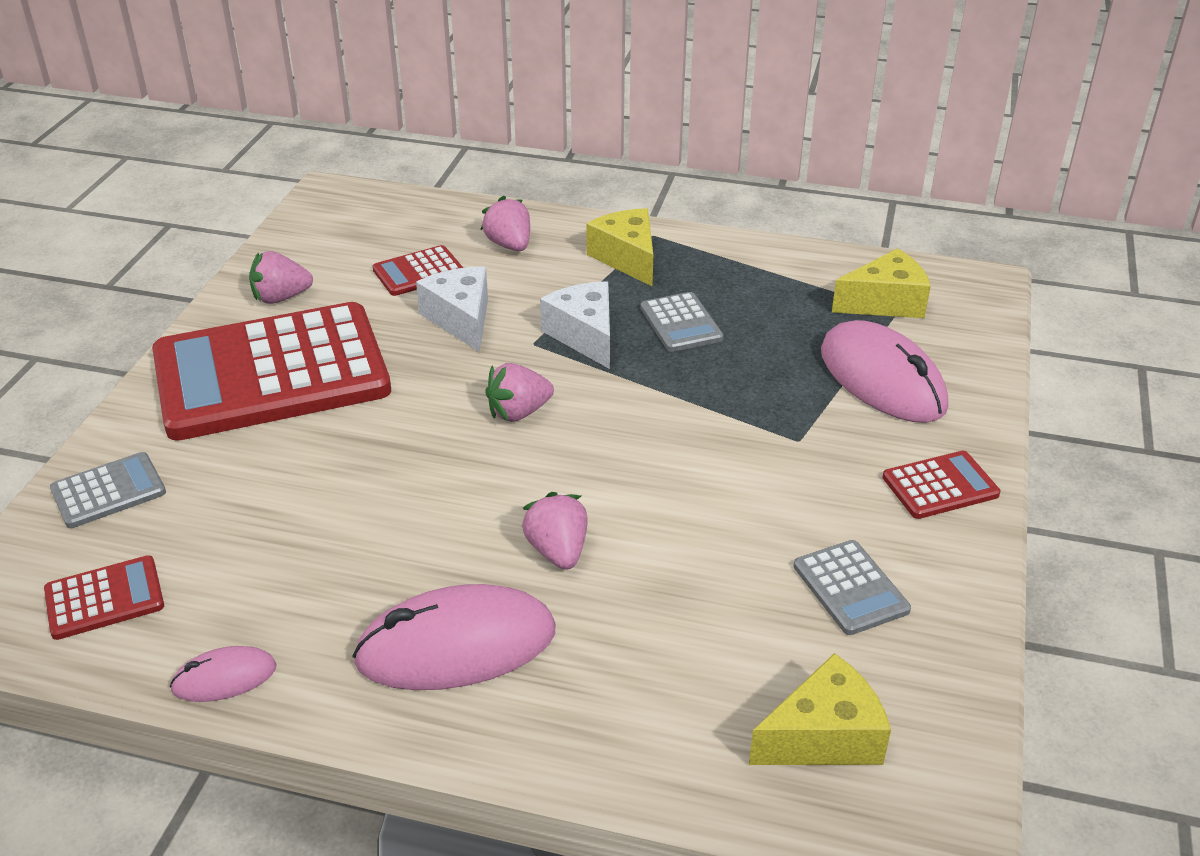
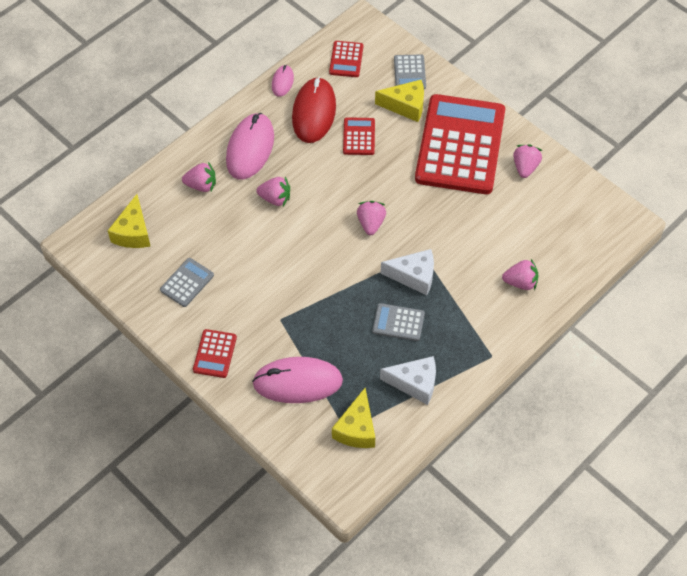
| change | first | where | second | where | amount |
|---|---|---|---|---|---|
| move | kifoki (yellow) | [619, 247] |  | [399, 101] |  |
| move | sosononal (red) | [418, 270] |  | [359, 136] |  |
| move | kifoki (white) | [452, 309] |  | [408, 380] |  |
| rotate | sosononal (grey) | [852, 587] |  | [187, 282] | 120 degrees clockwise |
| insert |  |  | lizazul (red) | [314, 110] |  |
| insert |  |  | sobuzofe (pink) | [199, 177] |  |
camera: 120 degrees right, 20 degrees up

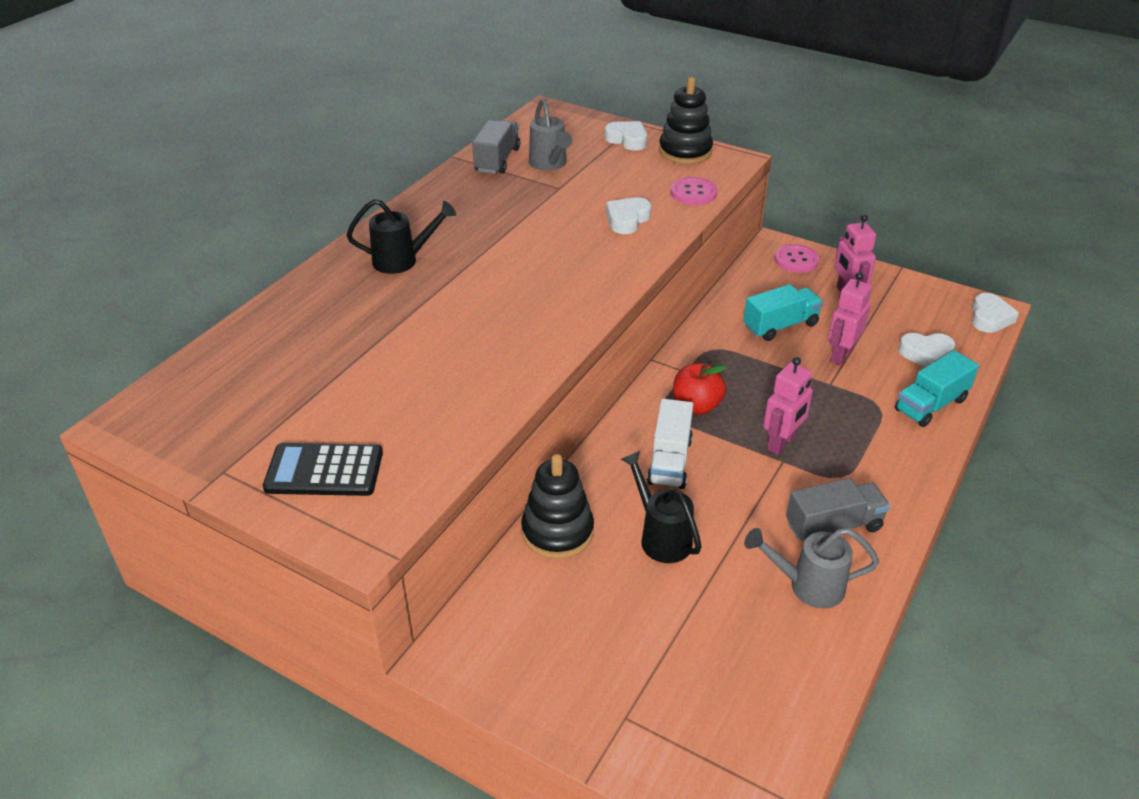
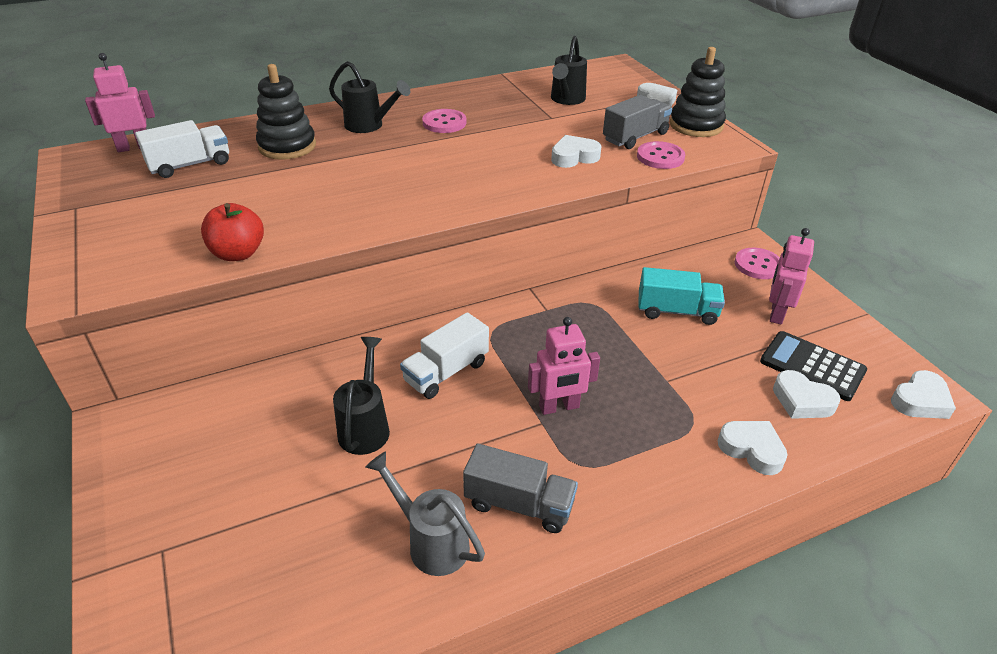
| change | first | where | second | where | amount |
|---|---|---|---|---|---|
| recolor | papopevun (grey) | [550, 134] | papopevun (black) | [569, 70] |  |
| move | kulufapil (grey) | [496, 147] |  | [637, 122] |  |
| move | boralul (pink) | [850, 318] |  | [120, 102] |  |
| replace | kulufapil (turquoise) | [937, 388] | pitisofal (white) | [752, 448] |  |
| move | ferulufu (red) | [700, 389] |  | [232, 232] |  |
| move | sosononal (black) | [323, 469] |  | [813, 366] |  |
| move | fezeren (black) | [557, 506] |  | [286, 112] |  |
| insert |  |  | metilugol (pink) | [444, 121] |  |
| insert |  |  | kulufapil (white) | [182, 149] |  |
camera: 35 degrees right, 0 degrees up

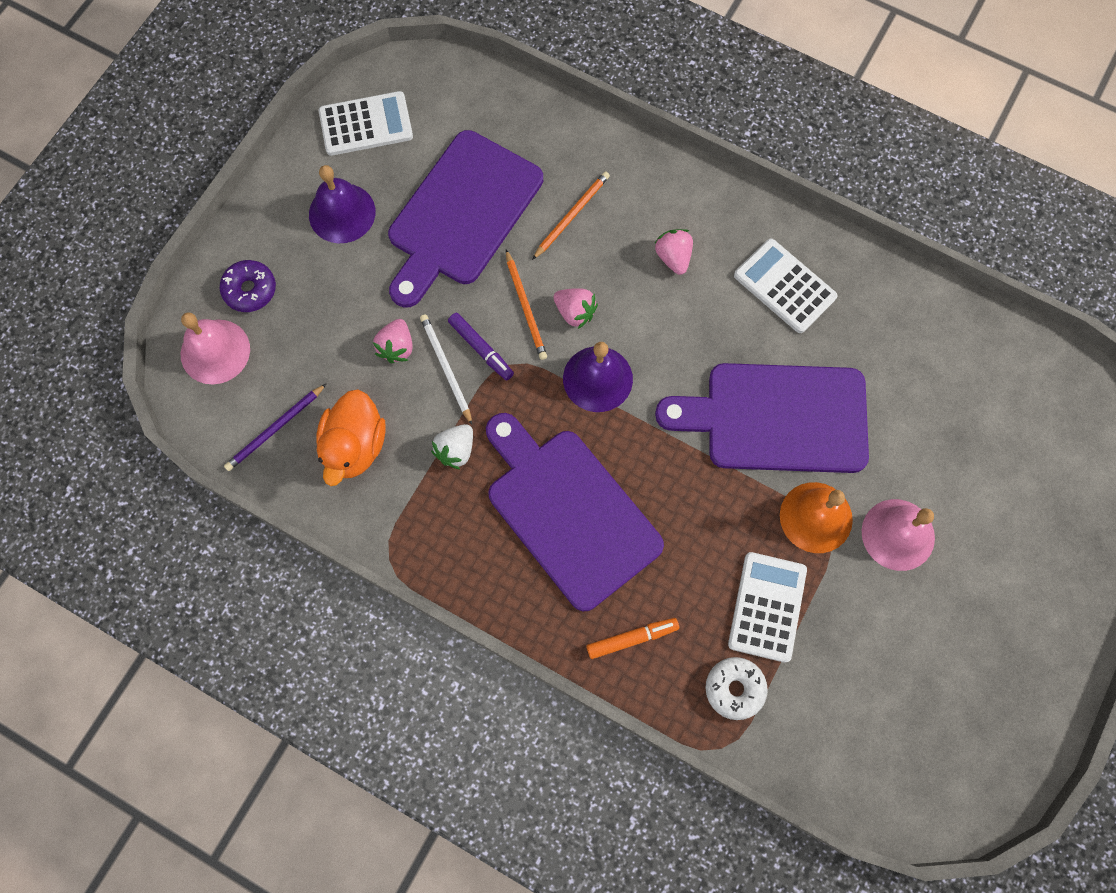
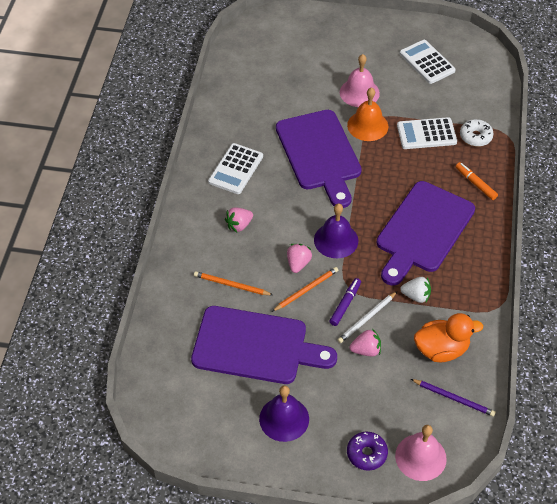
| change | first | where | second | where | amount |
|---|---|---|---|---|---|
| move | sosononal (white) | [365, 123] |  | [428, 62] |  |
camera: 110 degrees left, 20 degrees down

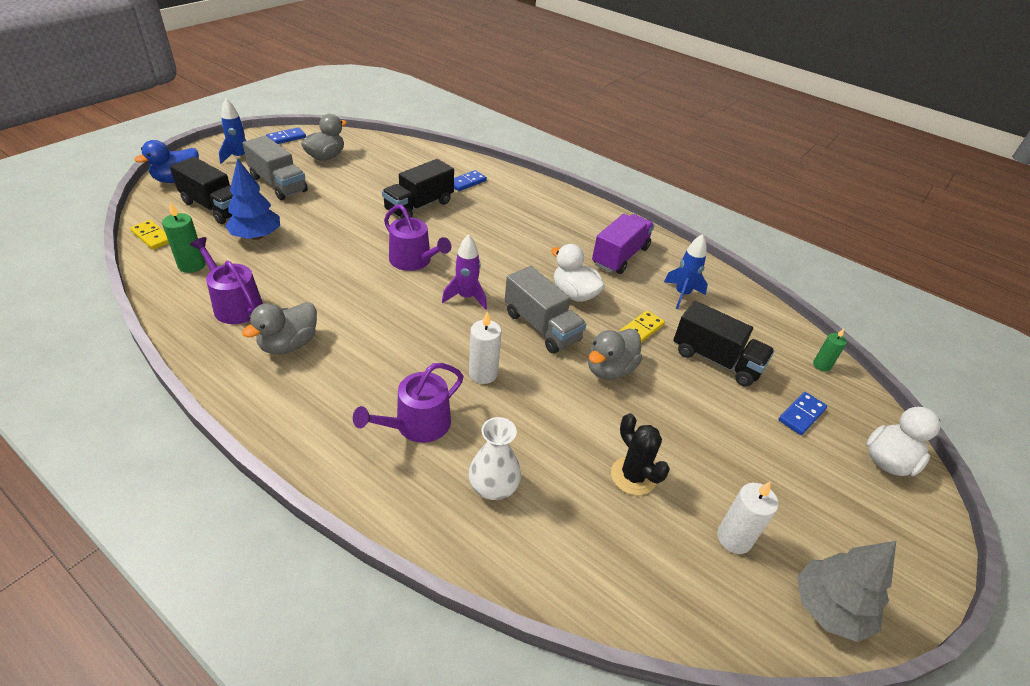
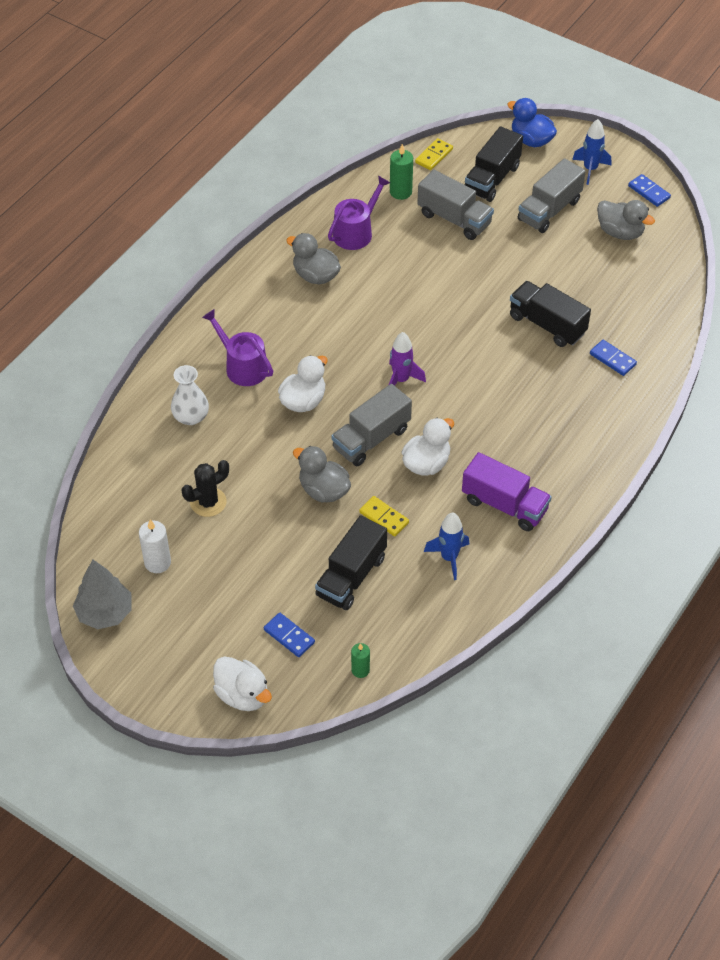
| change | first | where | second | where | amount |
|---|---|---|---|---|---|
| replace | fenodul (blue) | [252, 199] | kulufapil (grey) | [455, 205] |  |
| delete | papopevun (purple) | [417, 237] |  |  |  |
| replace | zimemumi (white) | [485, 348] | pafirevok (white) | [303, 383] |  |
camera: 90 degrees right, 10 degrees up

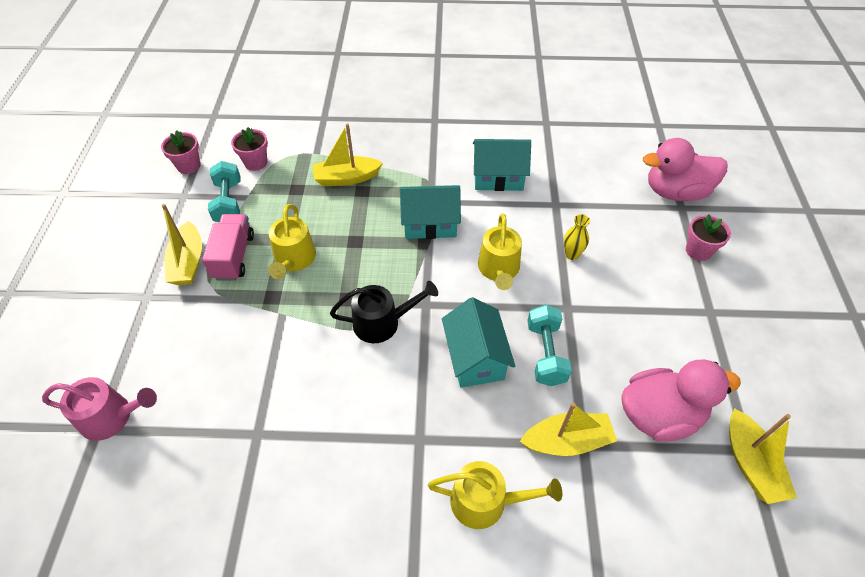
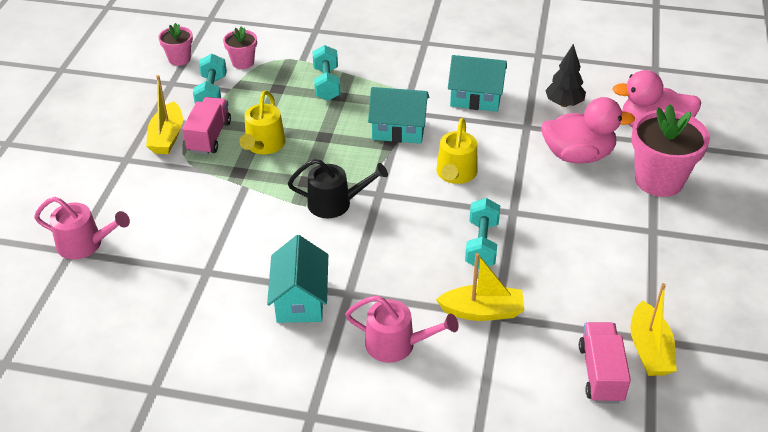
| change | first | where | second | where | amount |
|---|---|---|---|---|---|
| replace | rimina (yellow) | [347, 154] | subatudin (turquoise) | [327, 73] |  |
| delete | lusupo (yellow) | [577, 237] |  |  |  |
| resize | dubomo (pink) | [708, 237] |  | [670, 150] | x1.90 |
| move | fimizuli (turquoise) | [478, 342] |  | [297, 279] |  |
| move | pafirevok (pink) | [681, 401] |  | [588, 130] |  |
| recolor | papopevun (yellow) | [495, 495] | papopevun (pink) | [402, 329] |  |
| insert |  |  | fenodul (black) | [565, 75] |  |
| insert |  |  | kulufapil (pink) | [605, 363] |  |
camera: 10 degrees right, 10 degrees down

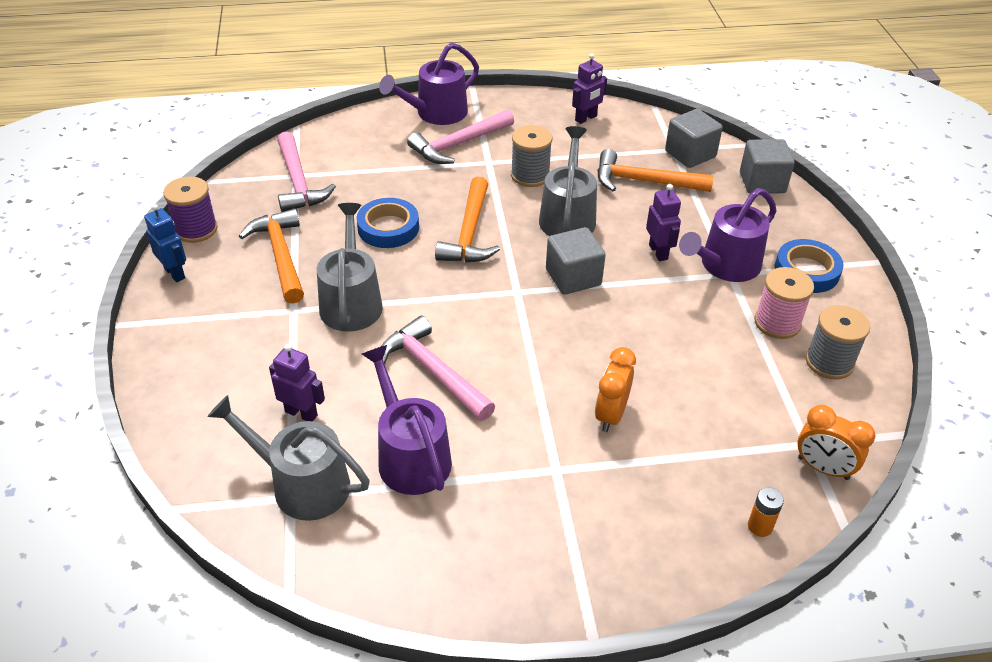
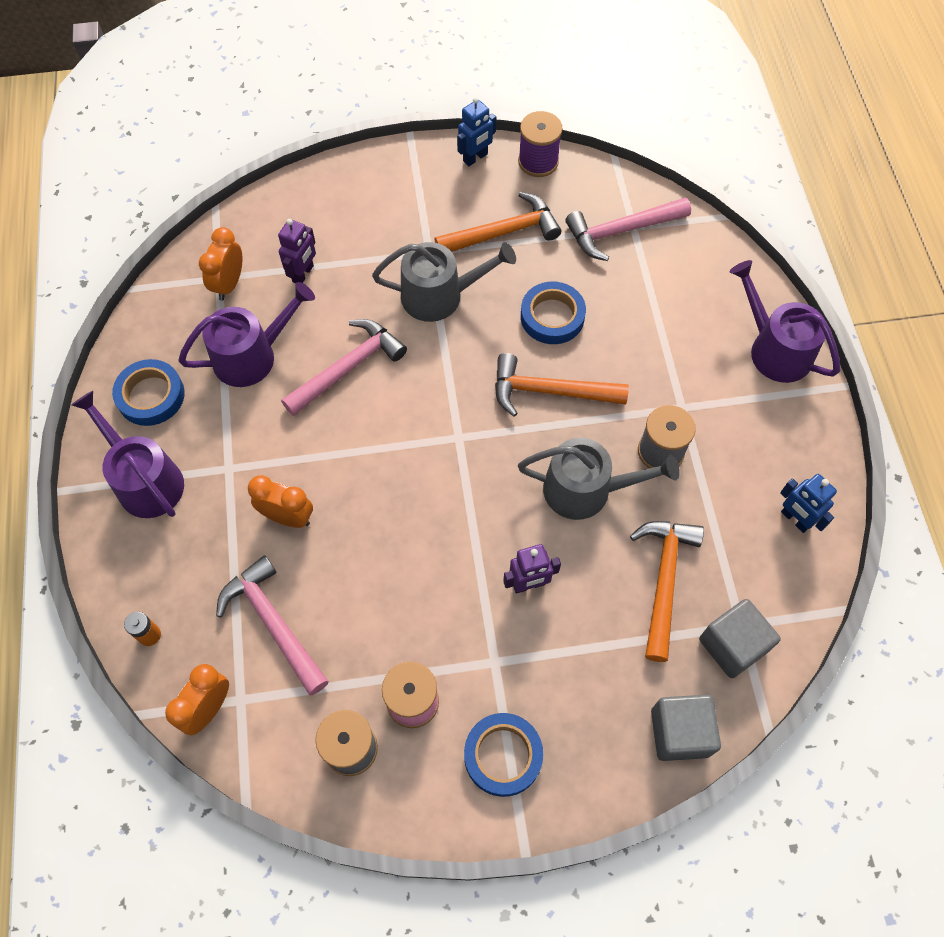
| change | first | where | second | where | amount |
|---|---|---|---|---|---|
| recolor | boralul (purple) | [589, 88] | boralul (blue) | [808, 503] |  |
| move | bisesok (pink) | [460, 136] |  | [272, 625] |  |
| move | papopevun (purple) | [727, 235] |  | [127, 454] |  |
| delete | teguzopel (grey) | [576, 261] |  |  |  |
| replace | papopevun (grey) | [289, 458] | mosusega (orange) | [220, 264] |  |
| insert |  |  | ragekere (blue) | [148, 392] |  |
camera: 90 degrees right, 20 degrees up

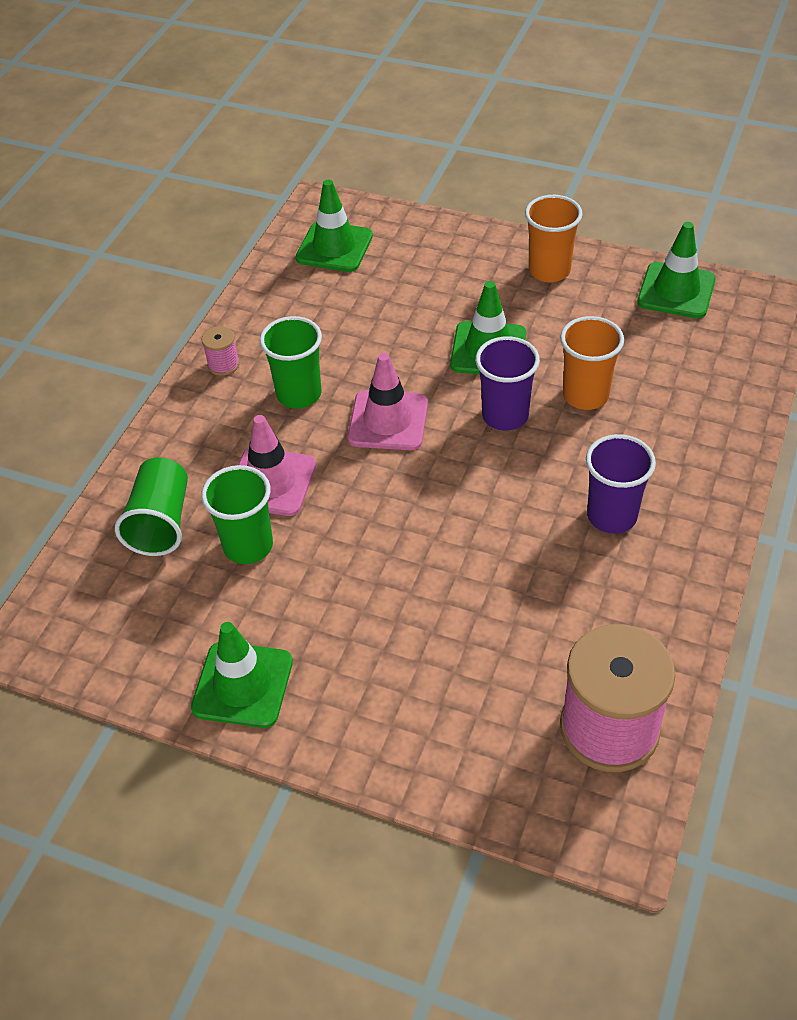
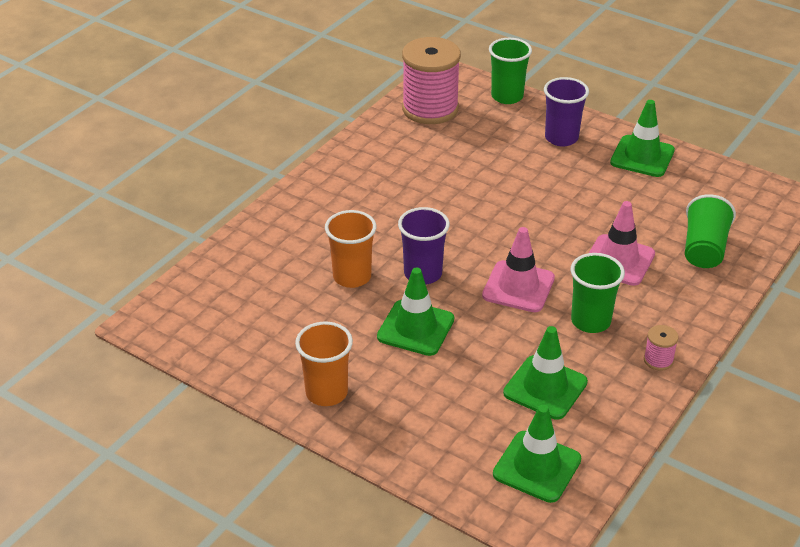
| change | first | where | second | where | amount |
|---|---|---|---|---|---|
| move | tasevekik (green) | [676, 270] |  | [545, 373] |  |
| move | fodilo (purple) | [621, 483] |  | [566, 112] |  |
| move | fodilo (green) | [237, 514] |  | [510, 71] |  |
camera: 170 degrees left, 10 degrees down

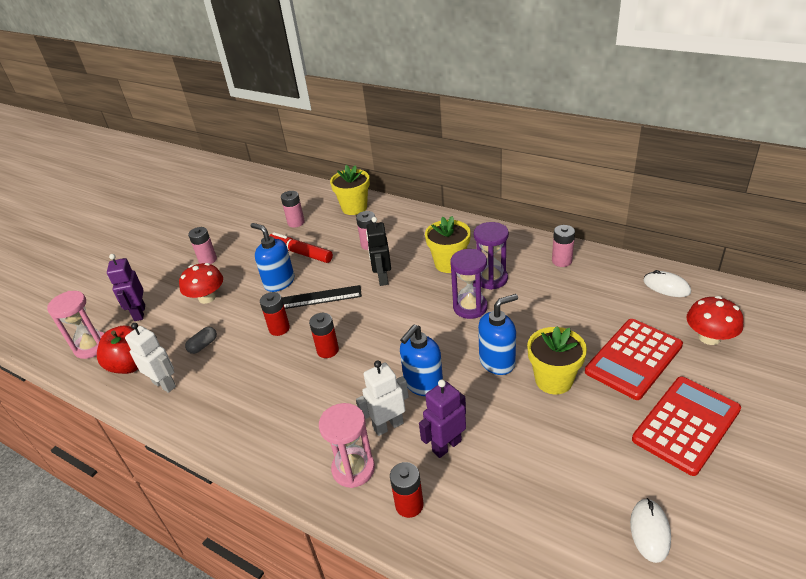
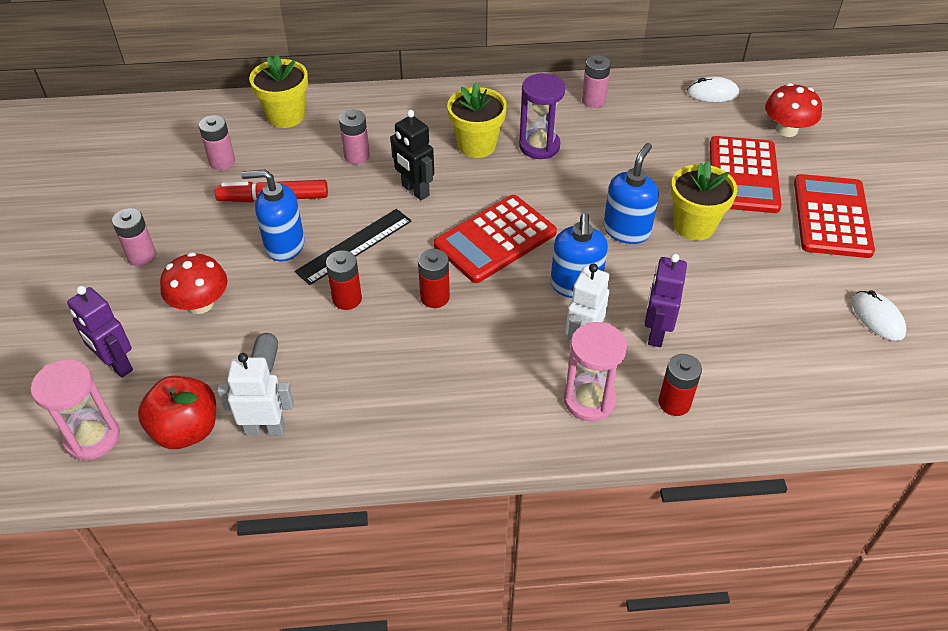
| change | first | where | second | where | amount |
|---|---|---|---|---|---|
| delete | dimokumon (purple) | [469, 284] |  |  |  |
| insert |  |  | sosononal (red) | [495, 239] |  |
camera: 40 degrees left, 10 degrees up

